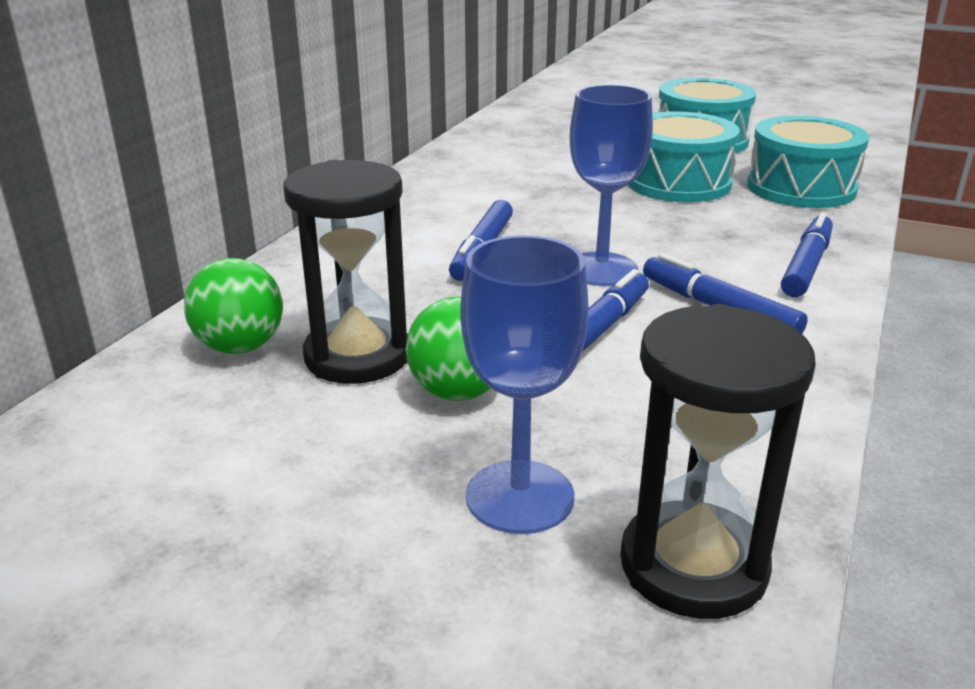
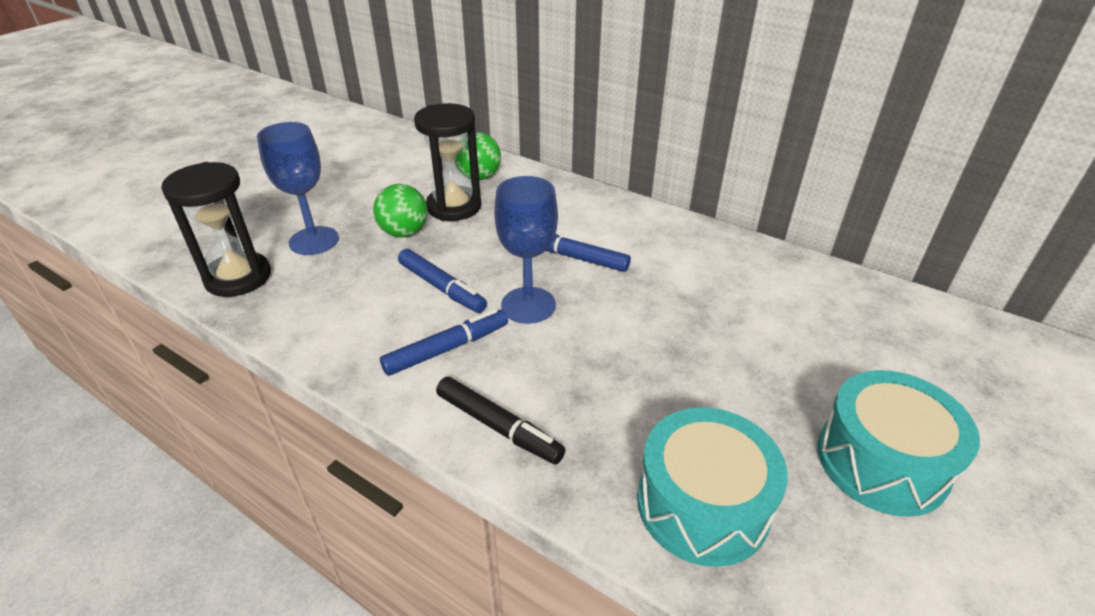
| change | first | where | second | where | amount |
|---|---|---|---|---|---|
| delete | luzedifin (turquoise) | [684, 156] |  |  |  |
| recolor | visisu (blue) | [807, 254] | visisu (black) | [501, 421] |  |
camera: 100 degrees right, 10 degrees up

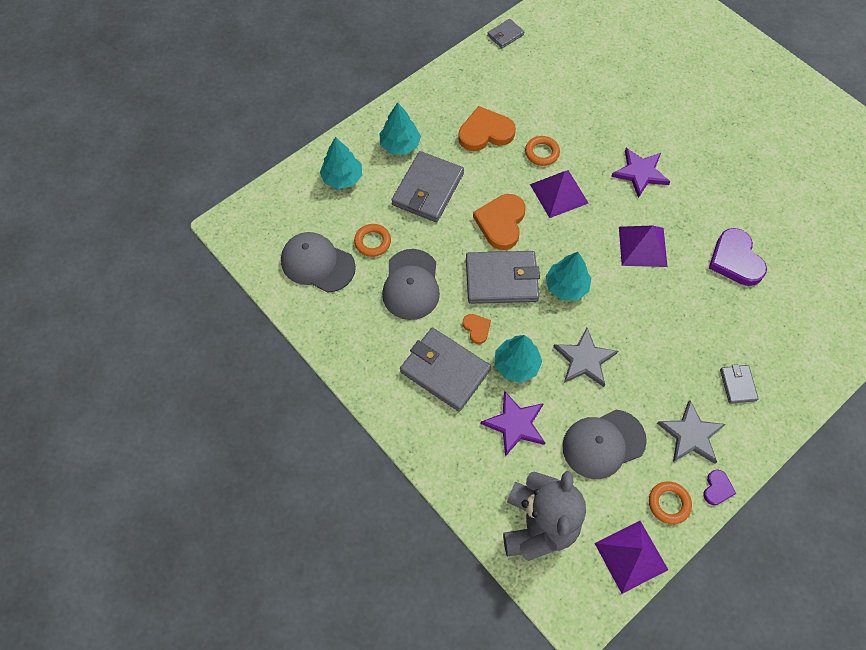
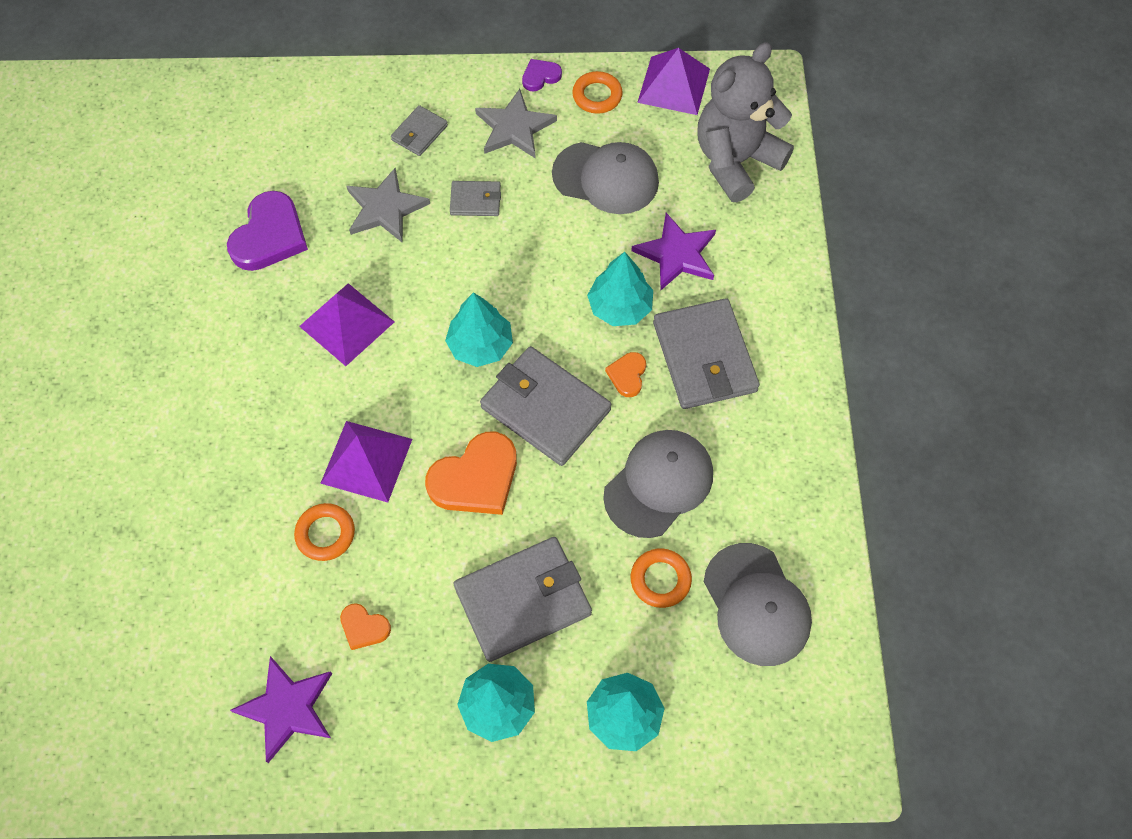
| change | first | where | second | where | amount |
|---|---|---|---|---|---|
| move | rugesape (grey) | [505, 33] |  | [475, 198] |  |
| resize | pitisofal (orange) | [487, 128] |  | [365, 626] | x0.51 |
| move | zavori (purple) | [640, 173] |  | [281, 709] |  |
| move | zavori (grey) | [585, 357] |  | [388, 205] |  |
camera: 140 degrees left, 0 degrees up

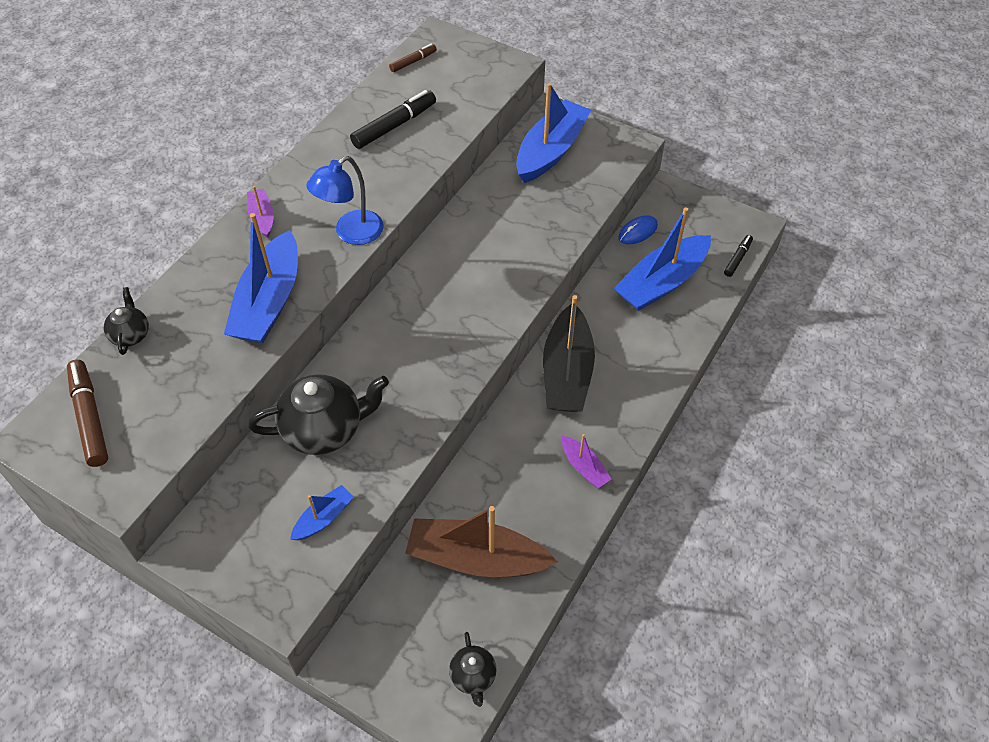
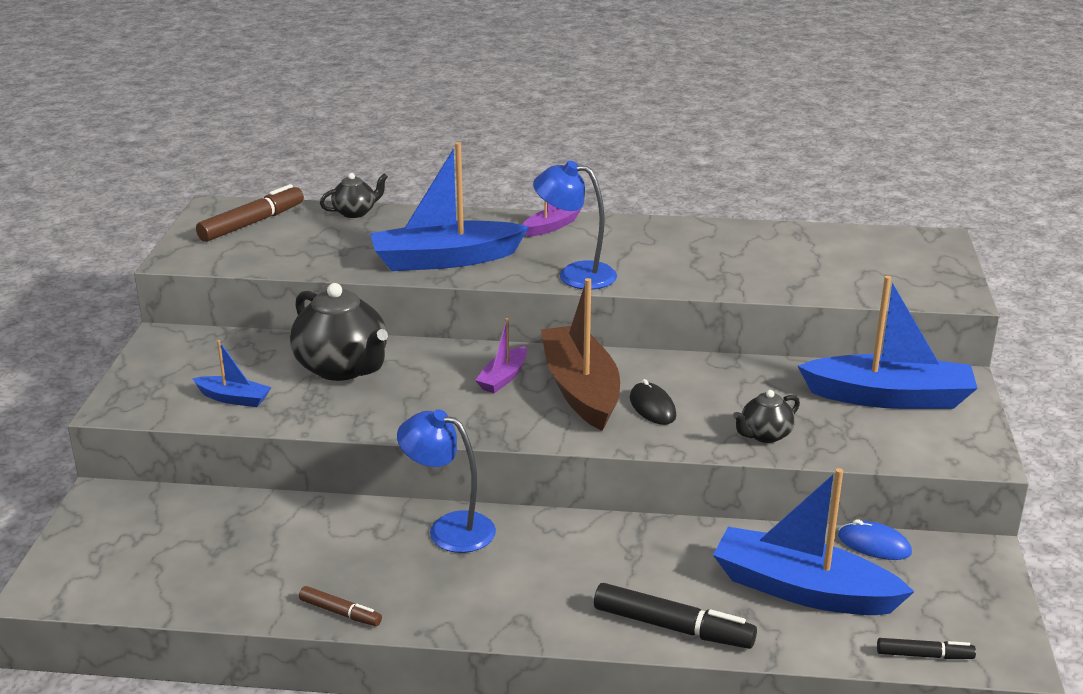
| change | first | where | second | where | amount |
|---|---|---|---|---|---|
| move | visisu (brown) | [413, 58] |  | [340, 606] |  |
| move | visisu (black) | [393, 119] |  | [675, 616] |  |
| delete | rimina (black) | [569, 353] |  |  |  |
| move | rimina (purple) | [587, 461] |  | [501, 355] |  |
| move | rimina (brown) | [481, 541] |  | [580, 354] |  |
| move | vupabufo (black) | [473, 669] |  | [766, 416] |  |
| insert |  |  | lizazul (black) | [653, 402] |  |
| insert |  |  | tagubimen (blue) | [446, 481] |  |
camera: 65 degrees right, 25 degrees down

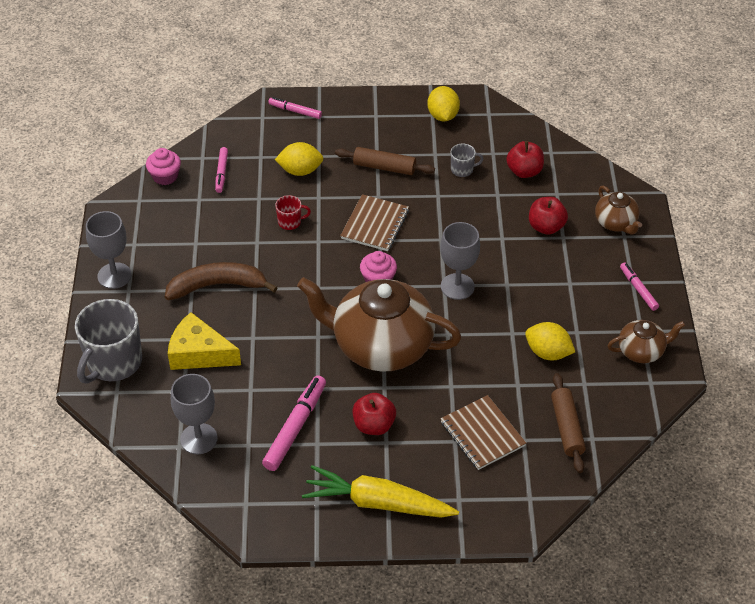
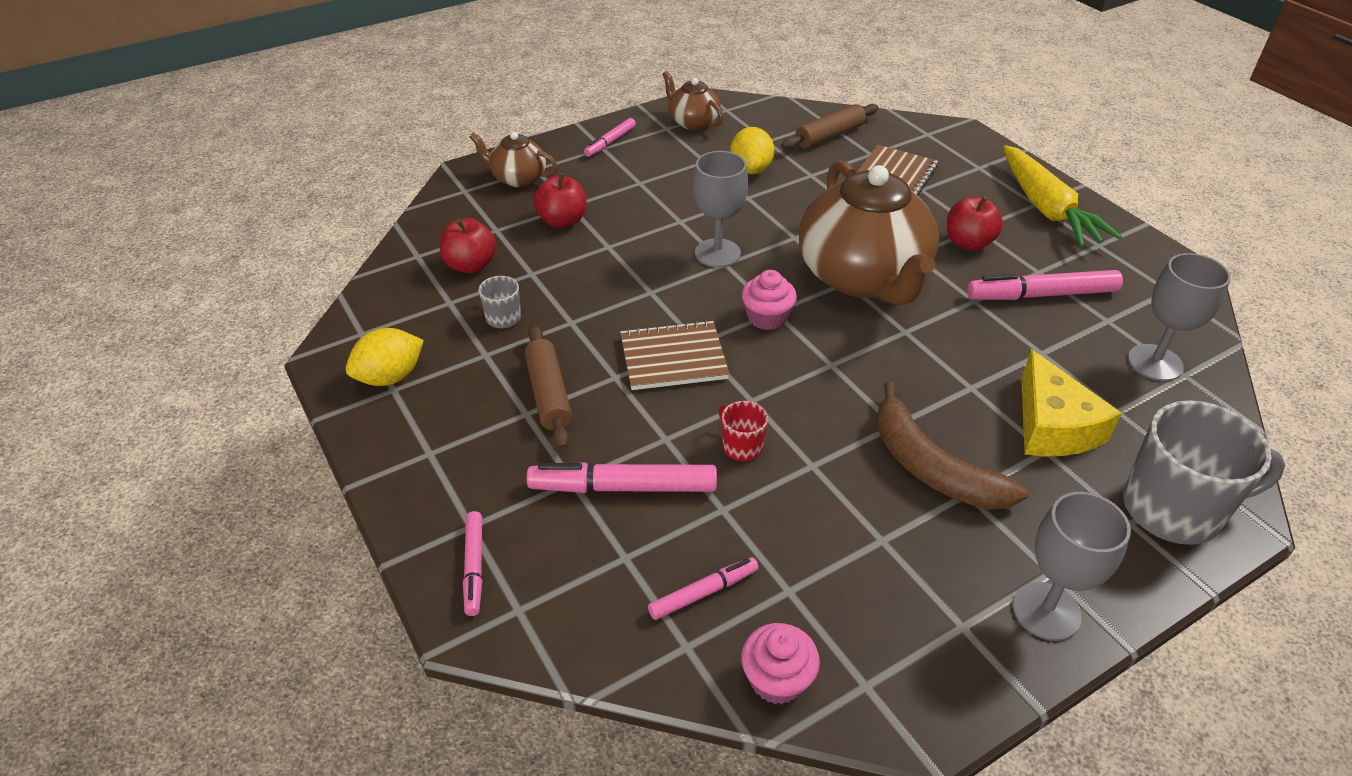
| change | first | where | second | where | amount |
|---|---|---|---|---|---|
| replace | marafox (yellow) | [299, 159] | visisu (pink) | [622, 477] |  |
| rotate | vupabufo (brown) | [618, 210] |  | [514, 159] | 105 degrees counterclockwise |
camera: 120 degrees left, 5 degrees down

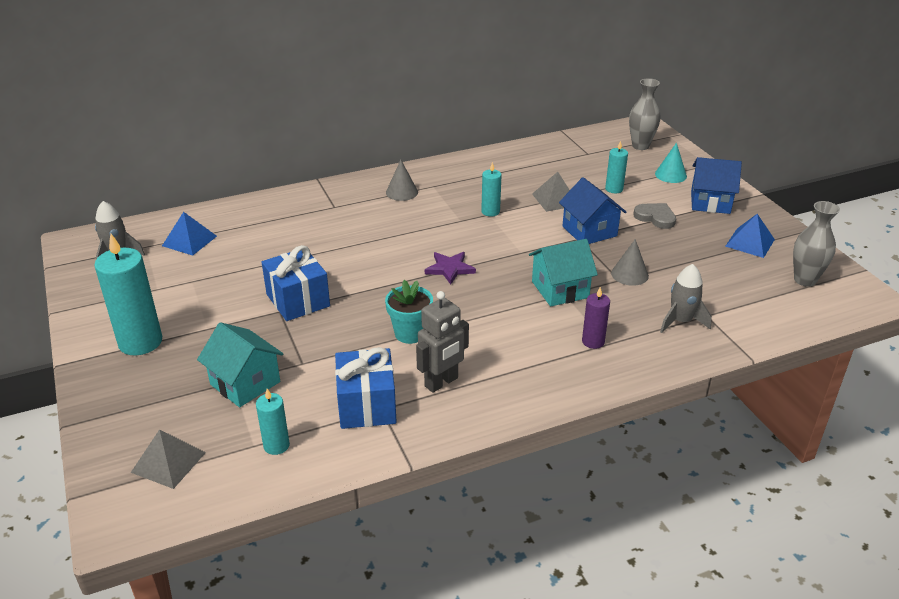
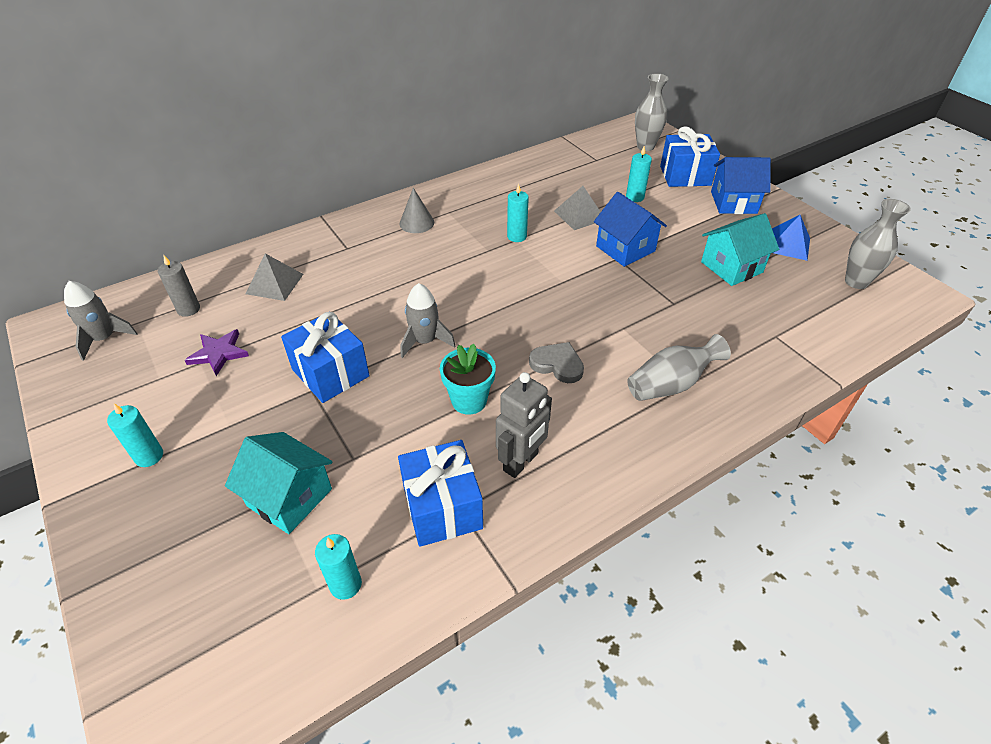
| change | first | where | second | where | amount |
|---|---|---|---|---|---|
| replace | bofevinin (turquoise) | [671, 163] | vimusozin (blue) | [690, 156] |  |
| move | pitisofal (grey) | [654, 216] |  | [556, 362] |  |
| replace | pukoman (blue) | [189, 234] | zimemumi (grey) | [179, 286] |  |
| resize | zimemumi (turquoise) | [128, 294] |  | [135, 435] | x0.53 |
| move | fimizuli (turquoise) | [563, 273] |  | [740, 249] |  |
| delete | bofevinin (grey) | [630, 262] |  |  |  |
| move | zavori (purple) | [450, 268] |  | [217, 352] |  |
| move | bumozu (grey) | [686, 298] |  | [428, 320] |  |
| replace | zimemumi (purple) | [596, 318] | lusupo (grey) | [679, 367] |  |
| move | pukoman (grey) | [168, 459] |  | [274, 277] |  |
camera: 10 degrees left, 10 degrees up

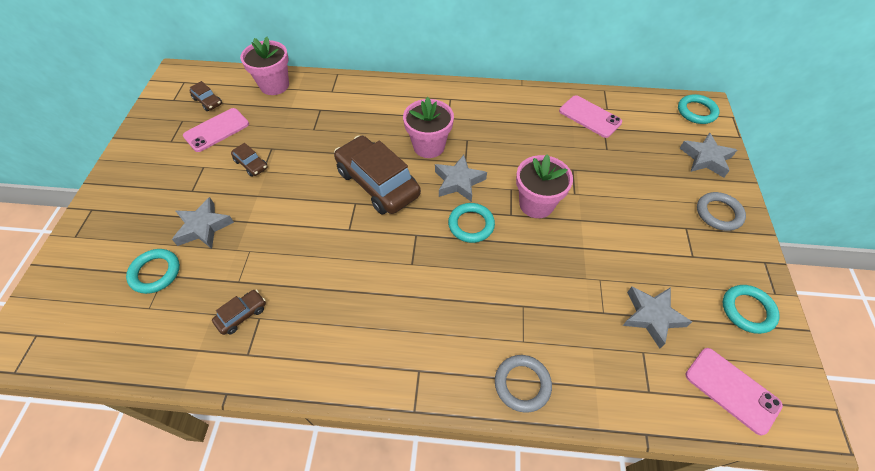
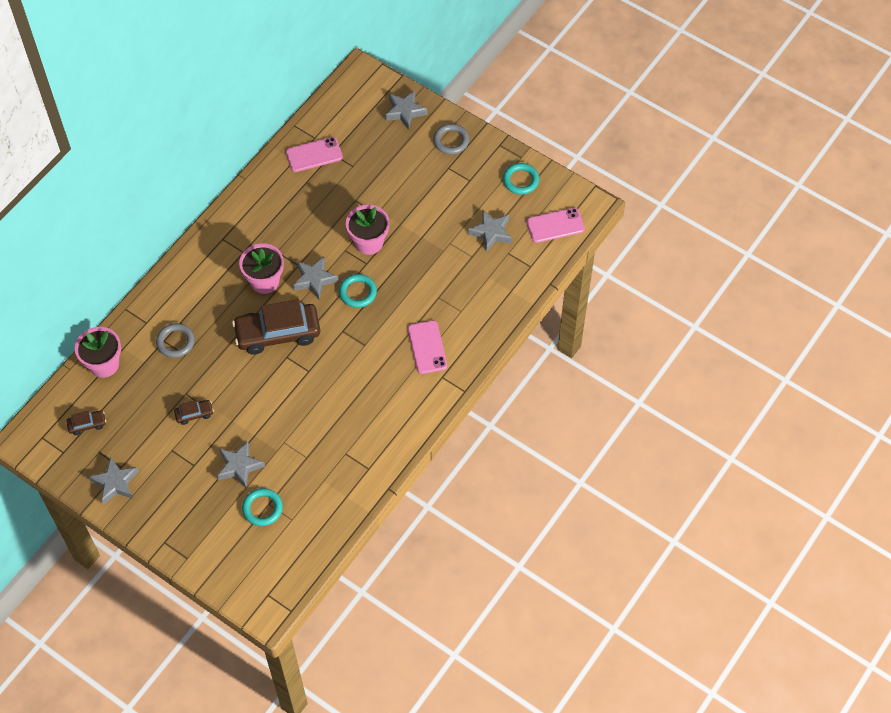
| change | first | where | second | where | amount |
|---|---|---|---|---|---|
| delete | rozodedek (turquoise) | [699, 109] |  |  |  |
| move | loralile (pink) | [216, 130] |  | [427, 347] |  |
| delete | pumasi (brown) | [239, 312] |  |  |  |
| move | rozodedek (grey) | [523, 384] |  | [175, 340] |  |
| insert |  |  | zavori (grey) | [114, 481] |  |
camera: 60 degrees left, 5 degrees up

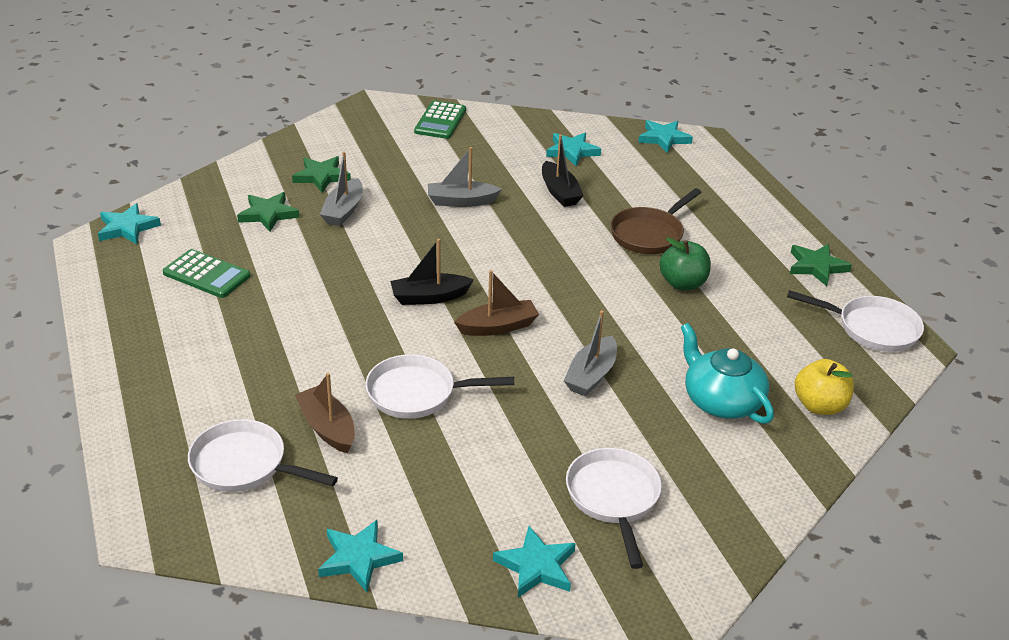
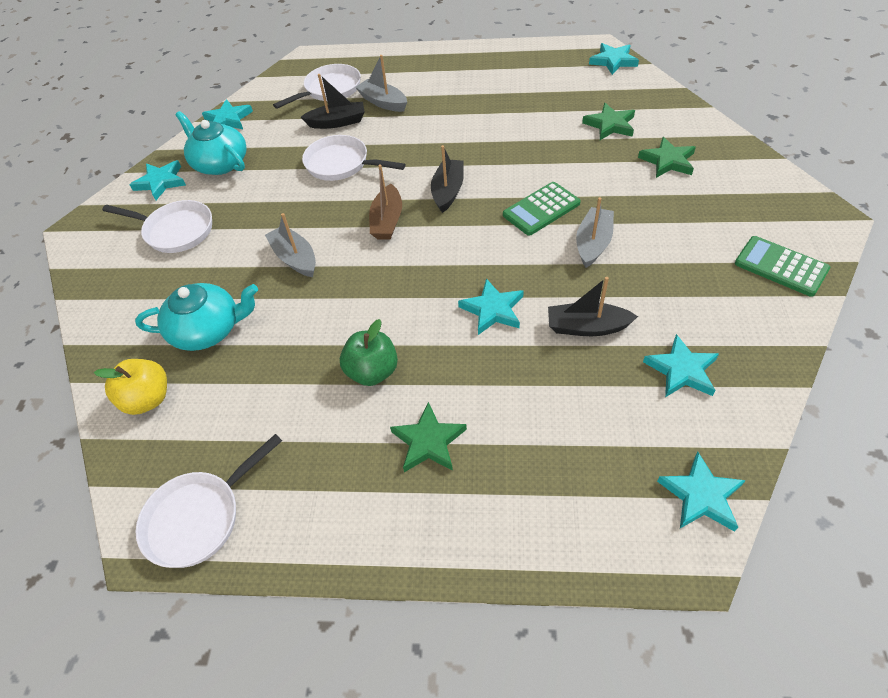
| change | first | where | second | where | amount |
|---|---|---|---|---|---|
| move | rimina (grey) | [341, 189] |  | [381, 83] |  |
| delete | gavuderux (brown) | [656, 221] |  |  |  |
| move | zavori (green) | [821, 265] |  | [428, 437] |  |
| move | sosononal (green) | [207, 273] |  | [542, 209] |  |
| rotate | gavuderux (white) | [440, 386] |  | [354, 158] | 90 degrees counterclockwise |
| recolor | rimina (brown) | [325, 413] | rimina (black) | [333, 101] |  |
| insert |  |  | vupabufo (turquoise) | [211, 143] |  |
| insert |  |  | zavori (turquoise) | [491, 307] |  |
camera: 120 degrees right, 15 degrees up

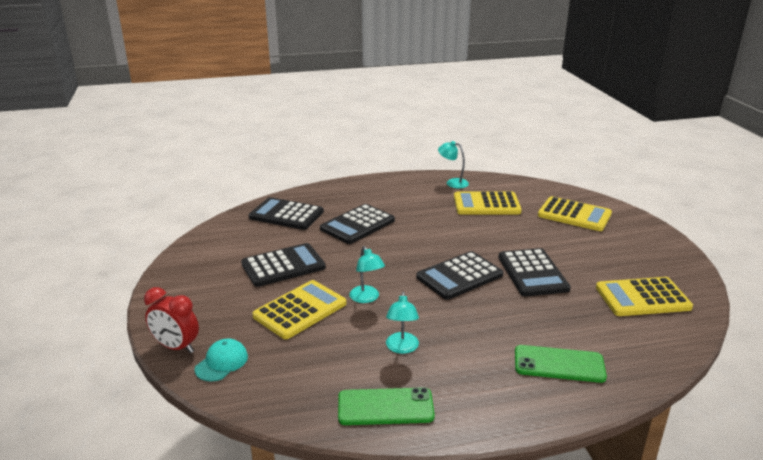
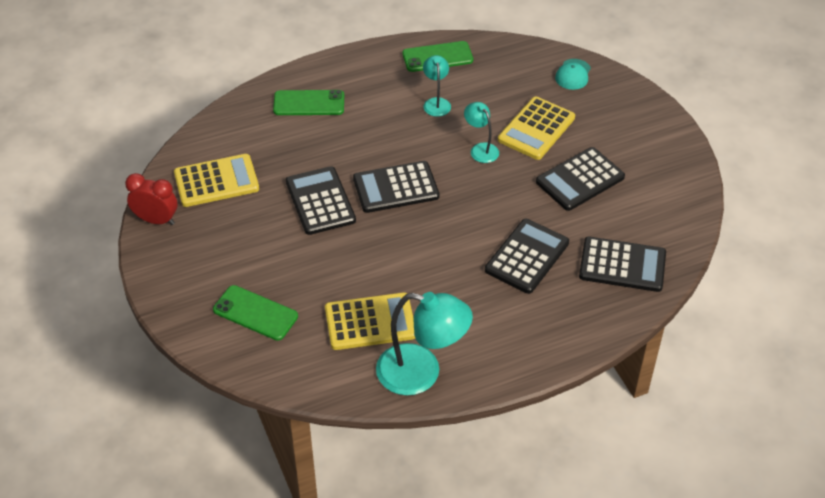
| change | first | where | second | where | amount |
|---|---|---|---|---|---|
| resize | tagubimen (turquoise) | [453, 164] |  | [424, 343] | x1.91 |
| replace | sosononal (yellow) | [575, 213] | loralile (green) | [255, 313] |  |
| rotate | sosononal (black) | [459, 275] |  | [396, 187] | 150 degrees counterclockwise |
| move | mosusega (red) | [171, 320] |  | [151, 199] |  |
camera: 170 degrees right, 20 degrees up

